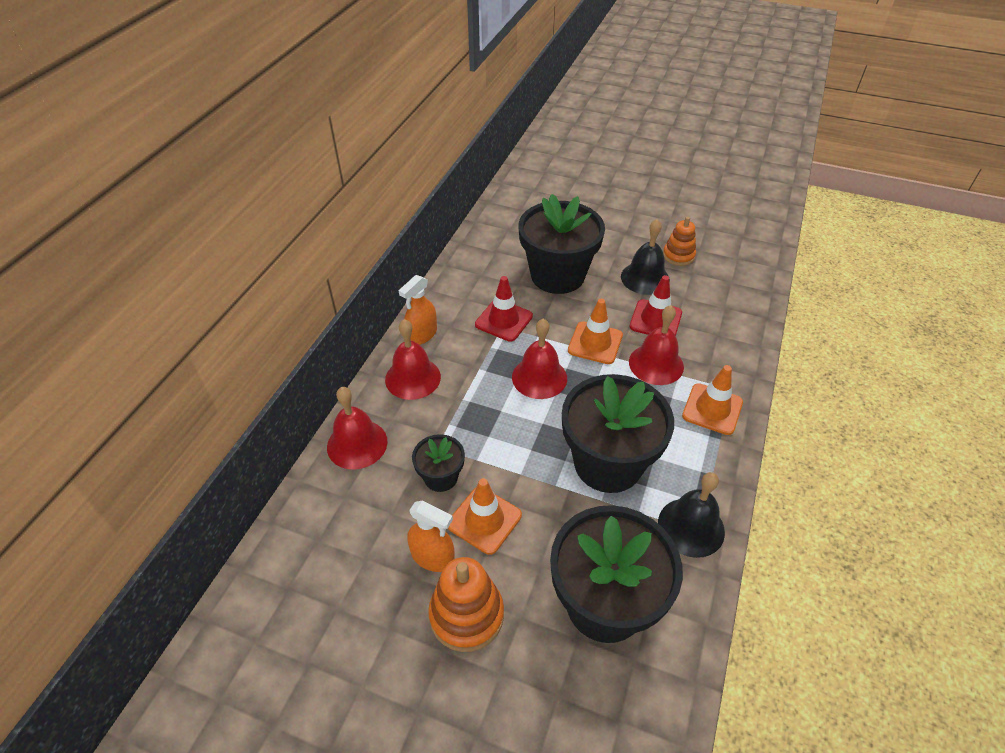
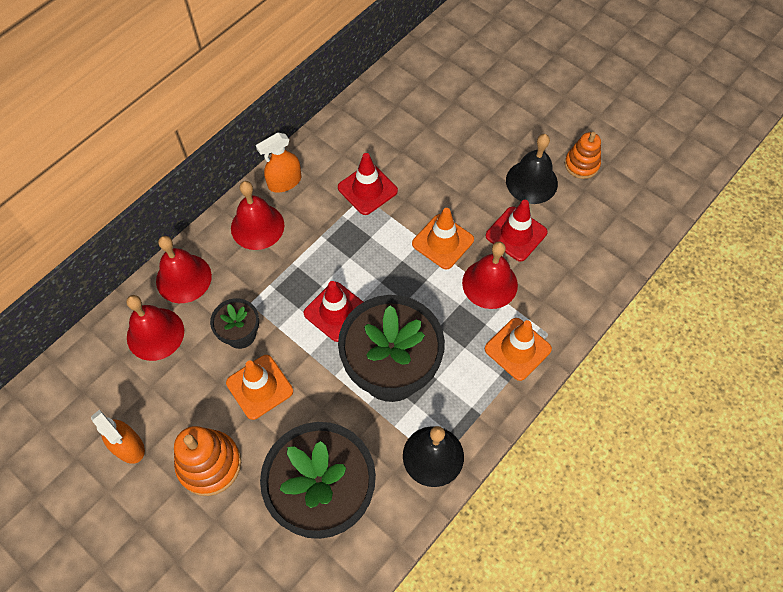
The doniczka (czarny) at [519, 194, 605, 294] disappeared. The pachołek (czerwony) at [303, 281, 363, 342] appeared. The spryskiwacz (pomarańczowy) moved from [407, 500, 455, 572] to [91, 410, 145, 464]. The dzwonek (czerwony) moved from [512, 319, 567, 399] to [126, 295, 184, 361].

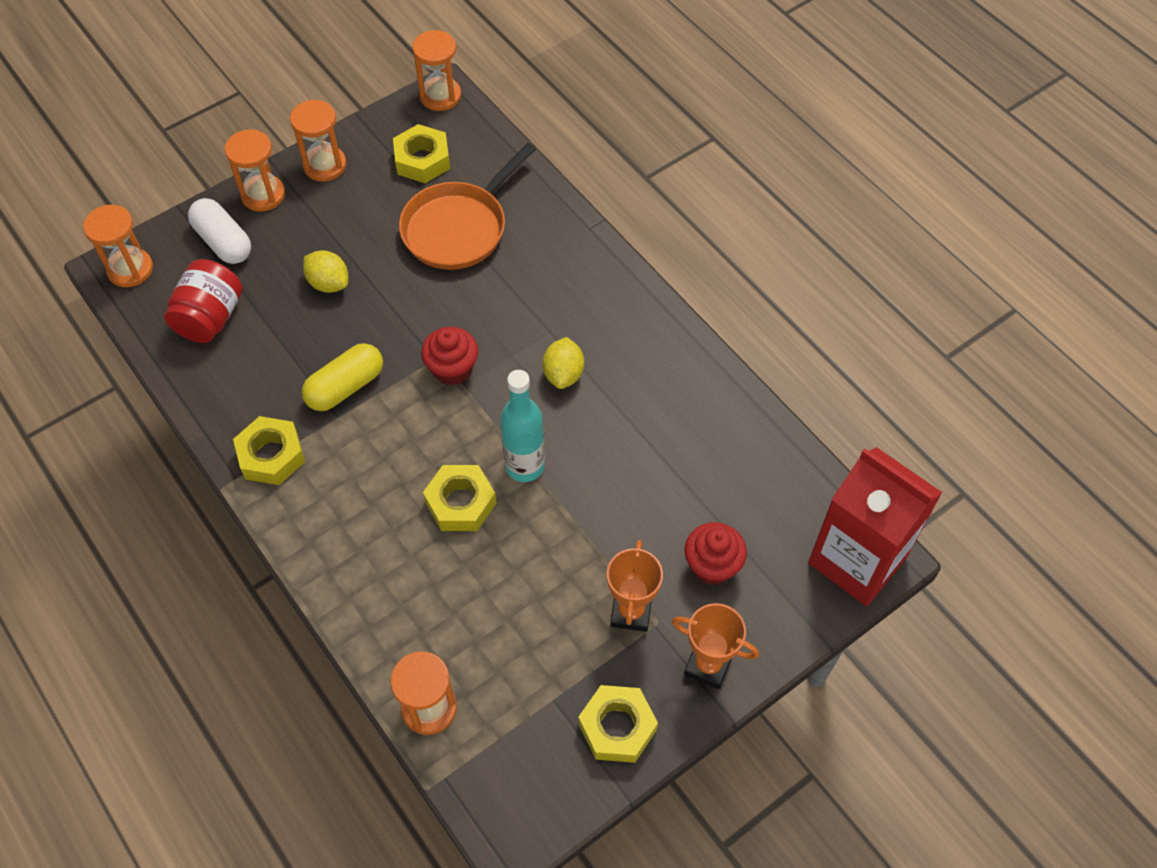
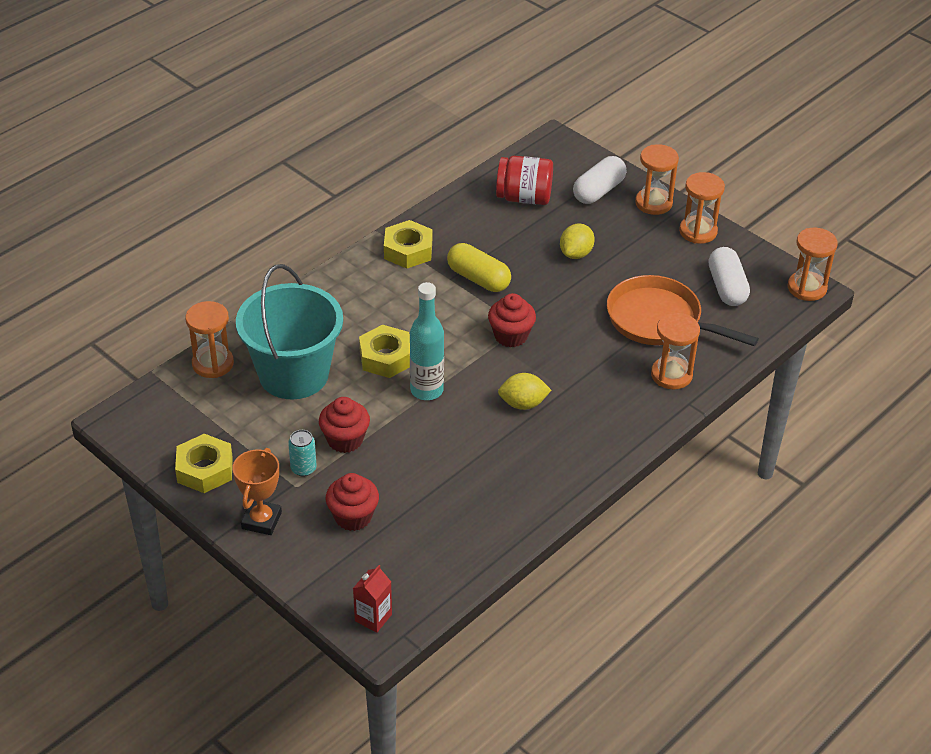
The wiadro (turkusowy) at [236, 264, 343, 400] appeared. The muffinka (czerwony) at [319, 397, 370, 453] appeared. The klepsydra (pomarańczowy) moved from [83, 205, 153, 287] to [651, 313, 700, 389]. The nakrętka (żółty) at [393, 124, 450, 183] was replaced by the kapsułka (biały) at [708, 247, 750, 306]. The puchar (pomarańczowy) at [607, 540, 663, 632] was replaced by the puszka (turkusowy) at [288, 430, 317, 477]. The karton mleka (czerwony) at [808, 447, 943, 606] changed to 0.41 times the size.

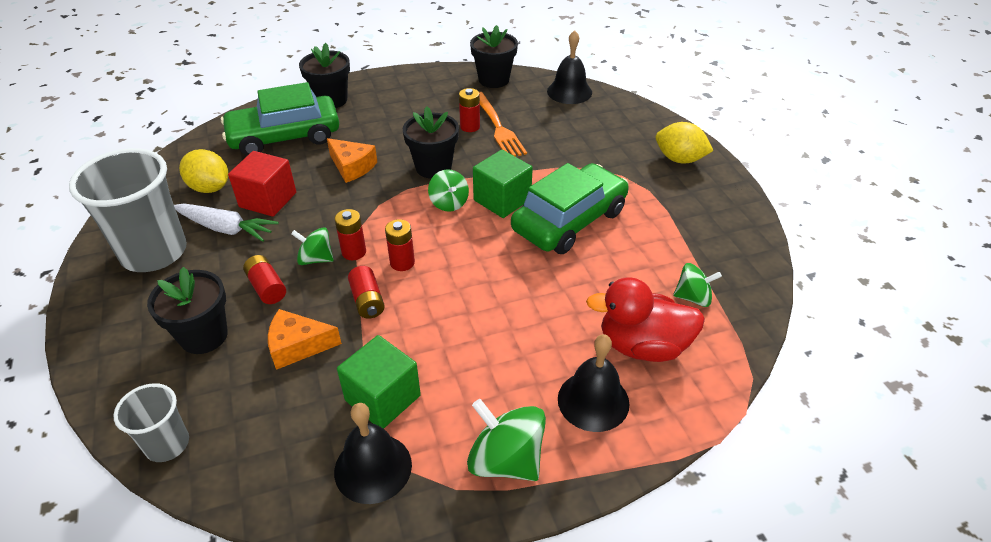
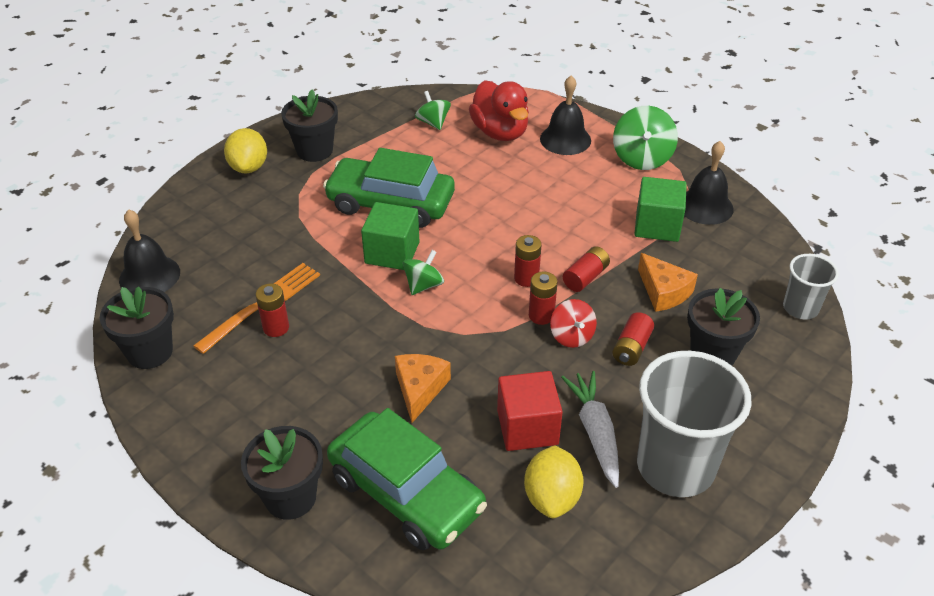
The doniczka (czarny) moved from [403, 106, 459, 179] to [281, 90, 338, 162]. The bączek (zielony) at [291, 227, 334, 265] became the bączek (czerwony) at [550, 299, 597, 348].

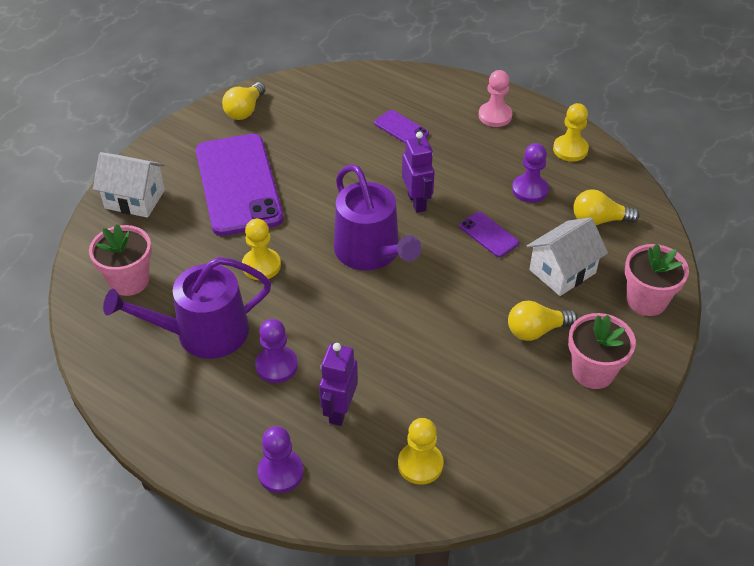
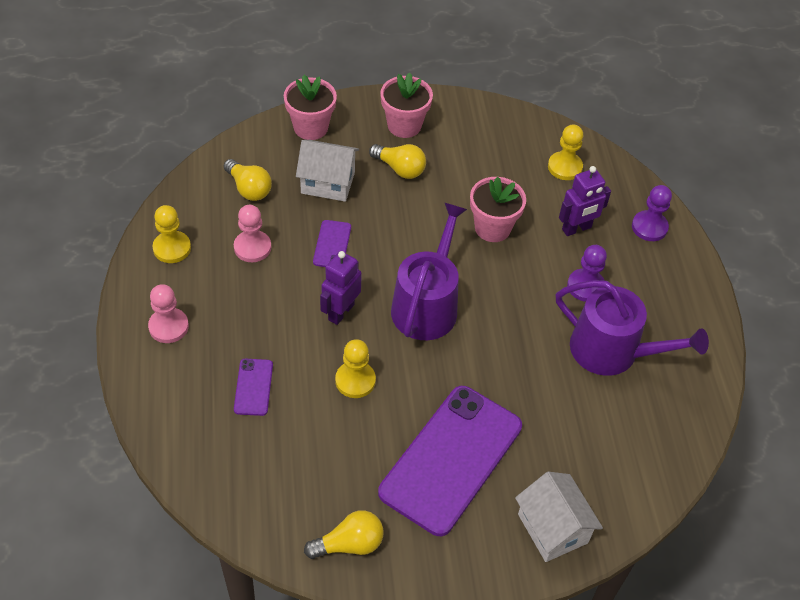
The doniczka (różowy) moved from [89, 224, 152, 296] to [470, 176, 526, 242]. The pionek (żółty) moved from [242, 219, 281, 280] to [335, 339, 376, 398]. The pionek (fioletowy) at [512, 143, 549, 203] became the pionek (różowy) at [234, 205, 271, 262].

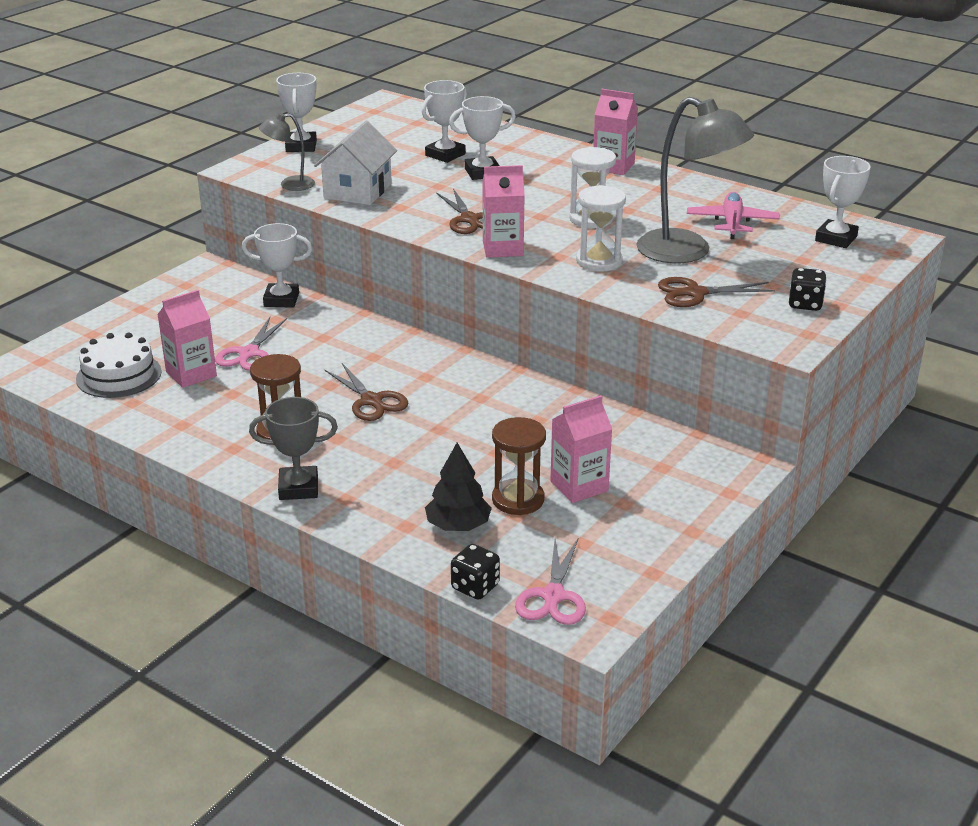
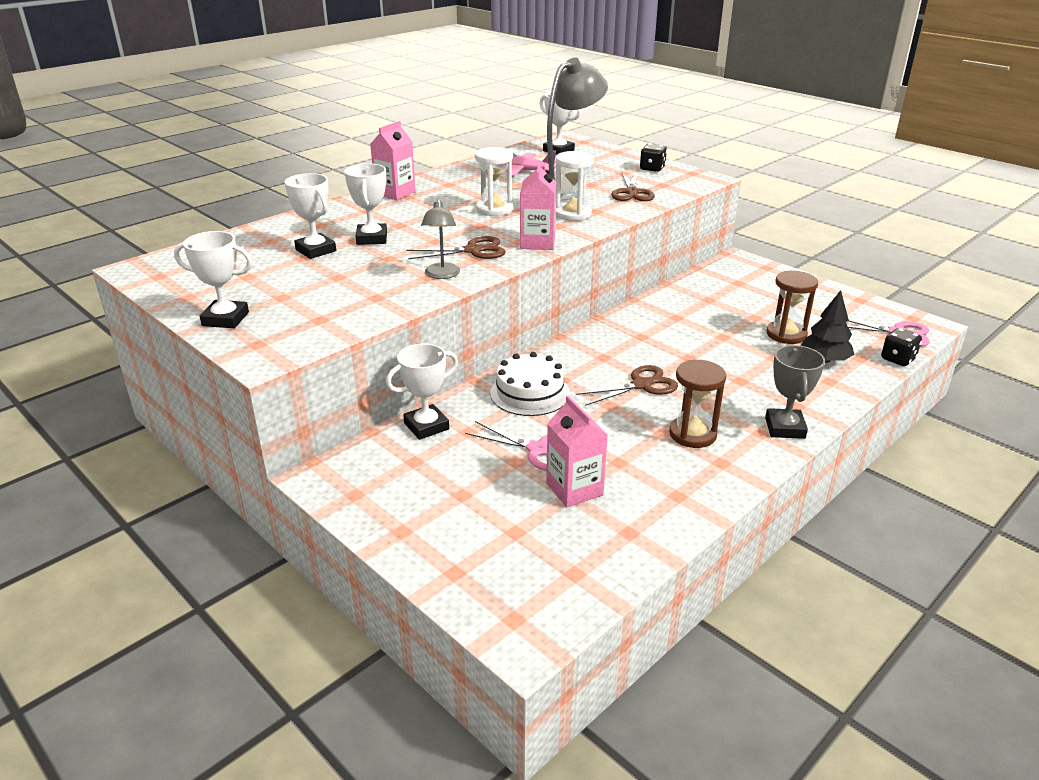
The domek (biały) at [314, 121, 397, 205] disappeared. The karton mleka (różowy) at [550, 395, 612, 503] disappeared. The tort (biały) moved from [76, 332, 162, 398] to [490, 352, 570, 416]. The lampka (szary) moved from [259, 112, 315, 191] to [421, 199, 460, 279]. The puchar (biały) at [242, 223, 312, 308] turned 45 degrees clockwise.

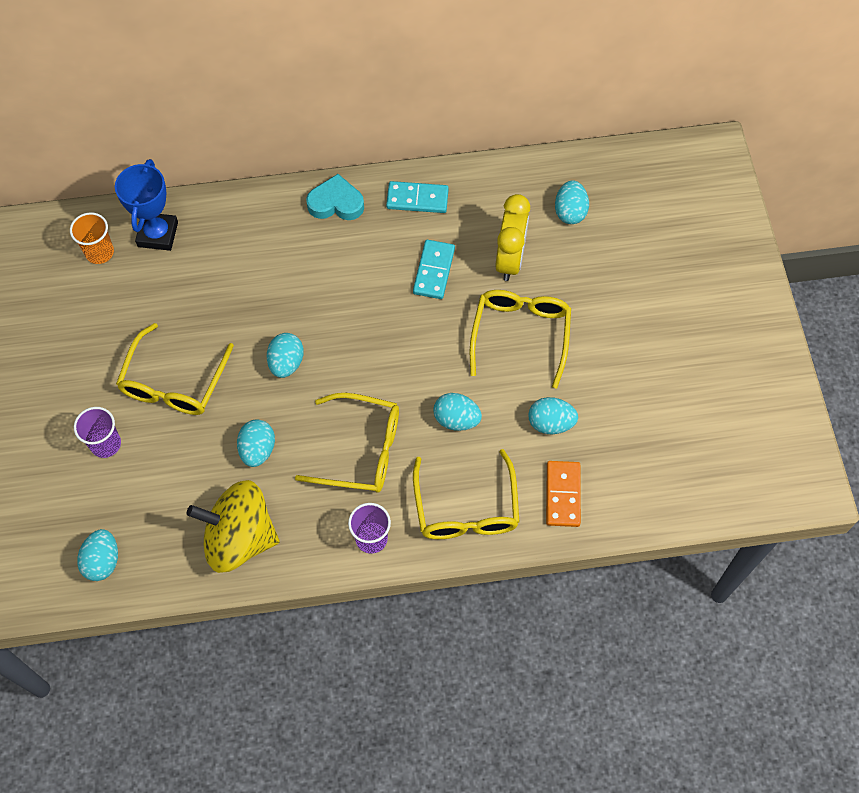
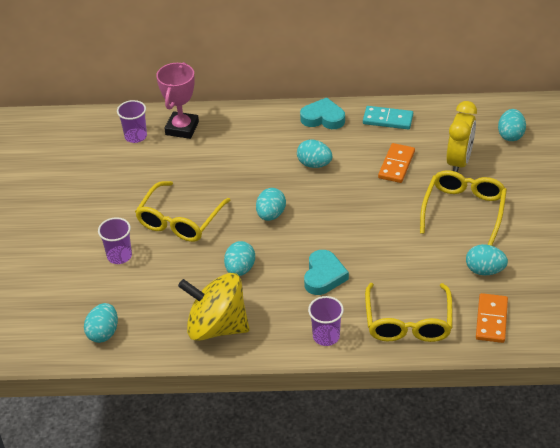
The jajko (turkusowy) moved from [433, 393, 482, 431] to [297, 140, 332, 168]. The okulary (żółty) at [295, 393, 399, 493] was replaced by the serce (turkusowy) at [304, 250, 349, 295]. The szklanka (pomarańczowy) at [70, 212, 114, 264] became the szklanka (fioletowy) at [117, 100, 147, 143]. The puchar (niebieski) at [115, 159, 178, 251] became the puchar (różowy) at [156, 62, 199, 139]. The kostka domina (turkusowy) at [413, 240, 455, 299] became the kostka domina (pomarańczowy) at [378, 143, 415, 183].

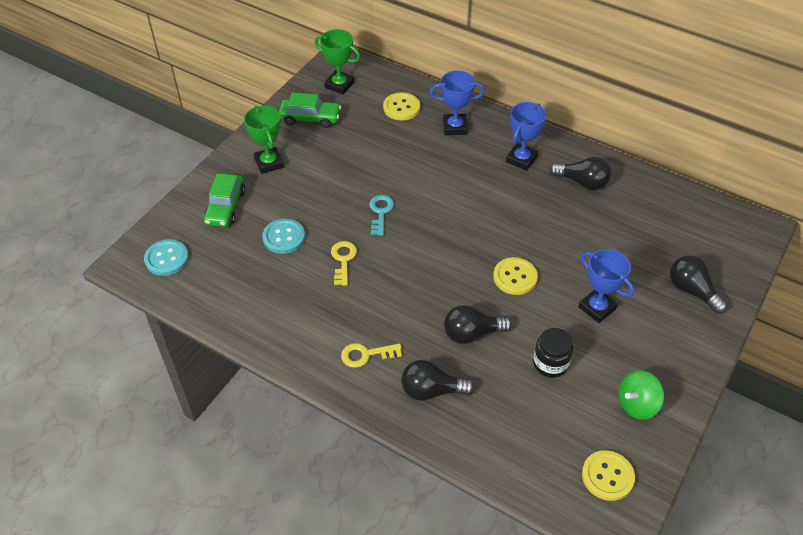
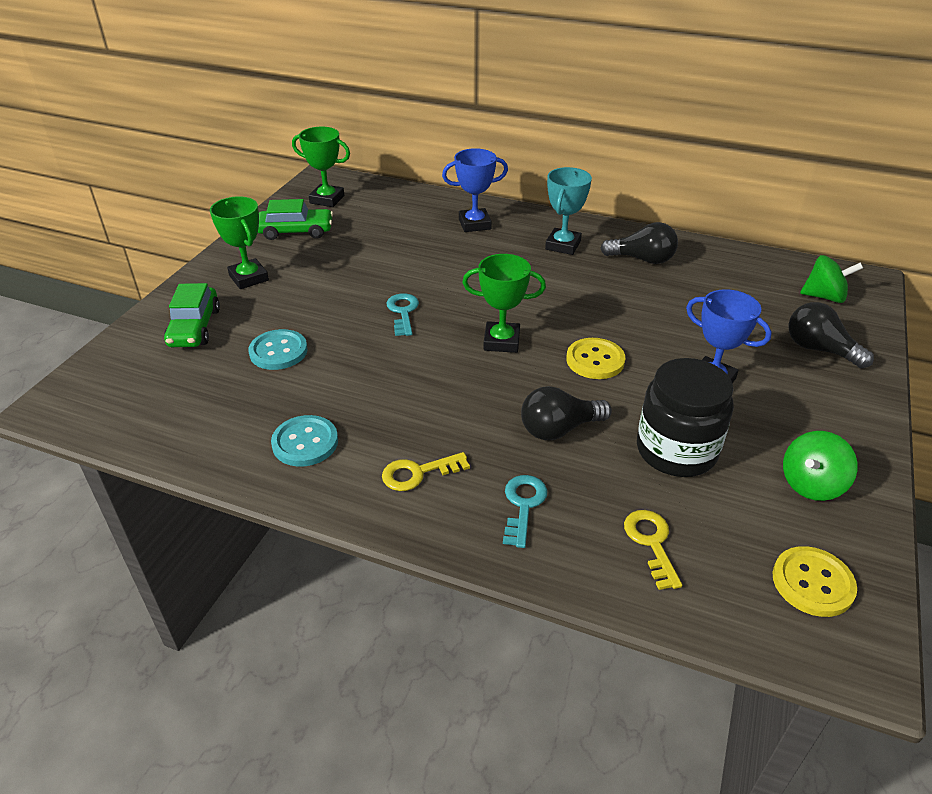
The guzik (żółty) at [383, 92, 420, 120] disappeared. The puchar (zielony) at [462, 254, 546, 353] appeared. The bączek (zielony) at [800, 255, 863, 303] appeared. The guzik (turkusowy) moved from [144, 239, 189, 276] to [271, 415, 338, 467]. The klucz (żółty) moved from [331, 241, 357, 286] to [624, 510, 682, 590]. The żarówka (czarny) at [401, 360, 475, 401] was replaced by the klucz (turkusowy) at [503, 475, 547, 548]. The puchar (niebieski) at [506, 102, 546, 171] became the puchar (turkusowy) at [545, 167, 592, 255]. The słoik (czarny) at [533, 328, 573, 378] changed to 1.61 times the size.

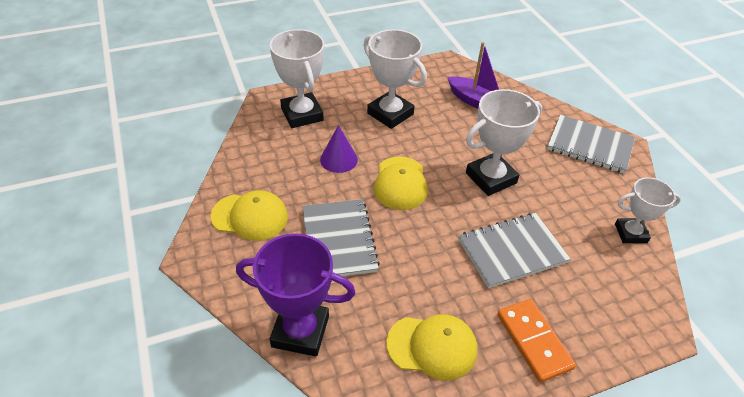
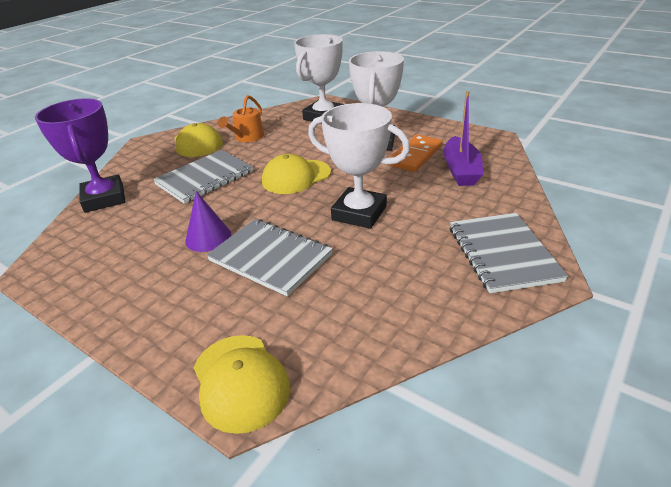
The puchar (biały) at [615, 177, 681, 243] disappeared. The konewka (pomarańczowy) at [218, 95, 264, 142] appeared. The stożek (fioletowy) moved from [320, 125, 358, 173] to [185, 191, 231, 252]. The czapka (żółty) moved from [386, 314, 478, 380] to [194, 335, 290, 434]. The kostka domina (pomarańczowy) moved from [497, 299, 576, 382] to [389, 134, 442, 172].

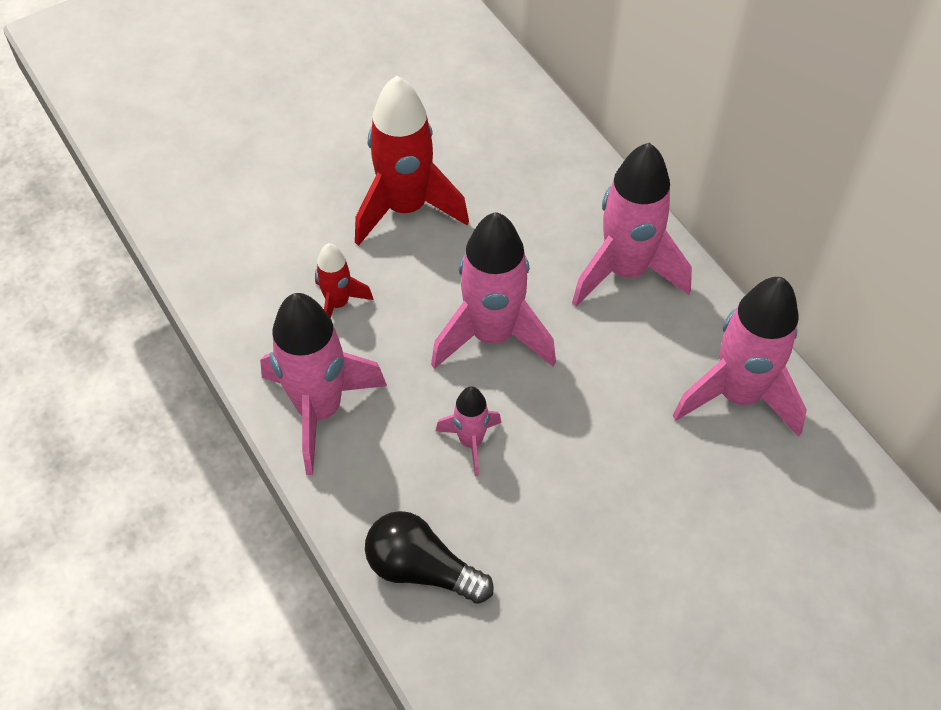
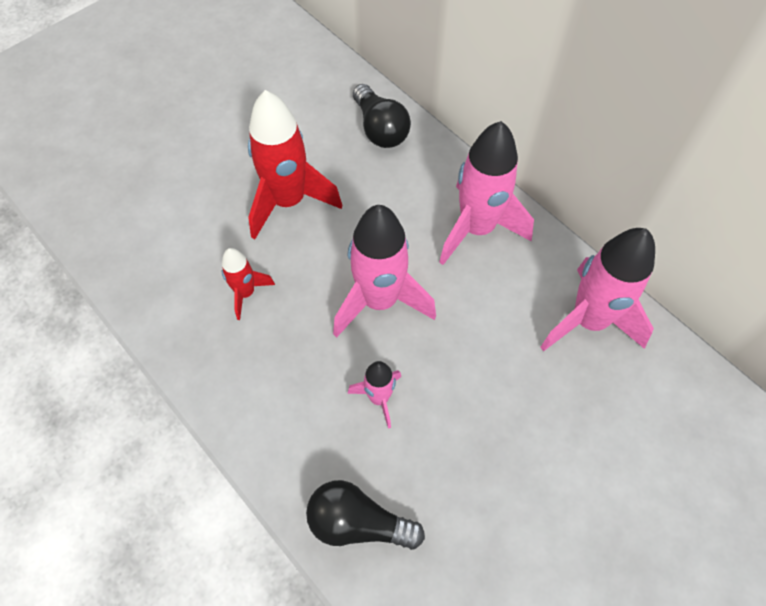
The rakieta (różowy) at [260, 293, 387, 475] disappeared. The żarówka (czarny) at [353, 84, 411, 148] appeared.

